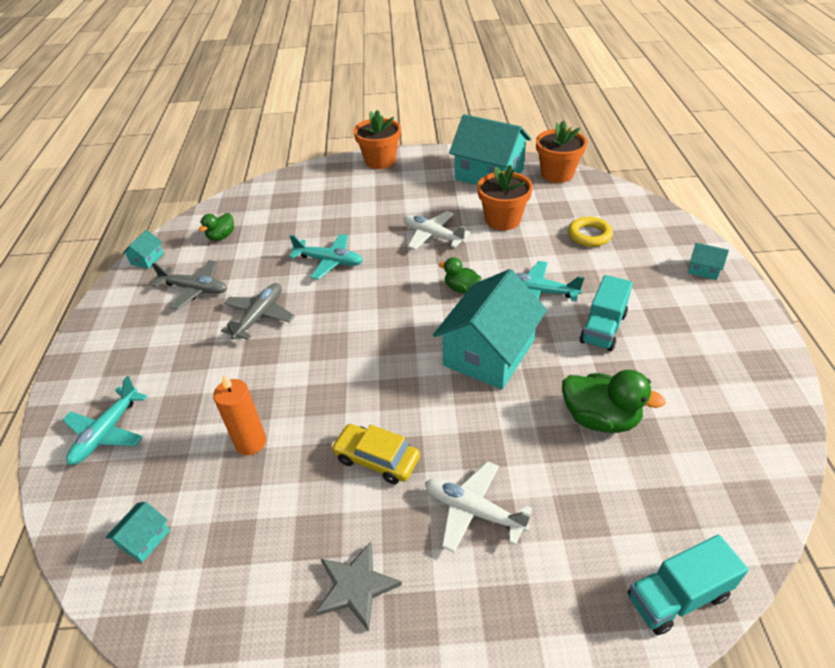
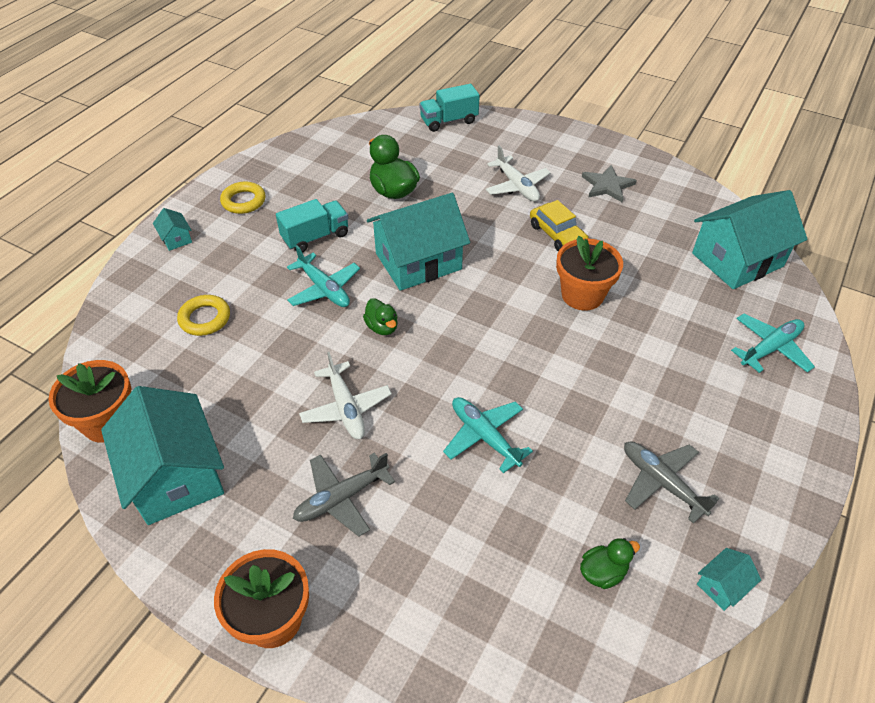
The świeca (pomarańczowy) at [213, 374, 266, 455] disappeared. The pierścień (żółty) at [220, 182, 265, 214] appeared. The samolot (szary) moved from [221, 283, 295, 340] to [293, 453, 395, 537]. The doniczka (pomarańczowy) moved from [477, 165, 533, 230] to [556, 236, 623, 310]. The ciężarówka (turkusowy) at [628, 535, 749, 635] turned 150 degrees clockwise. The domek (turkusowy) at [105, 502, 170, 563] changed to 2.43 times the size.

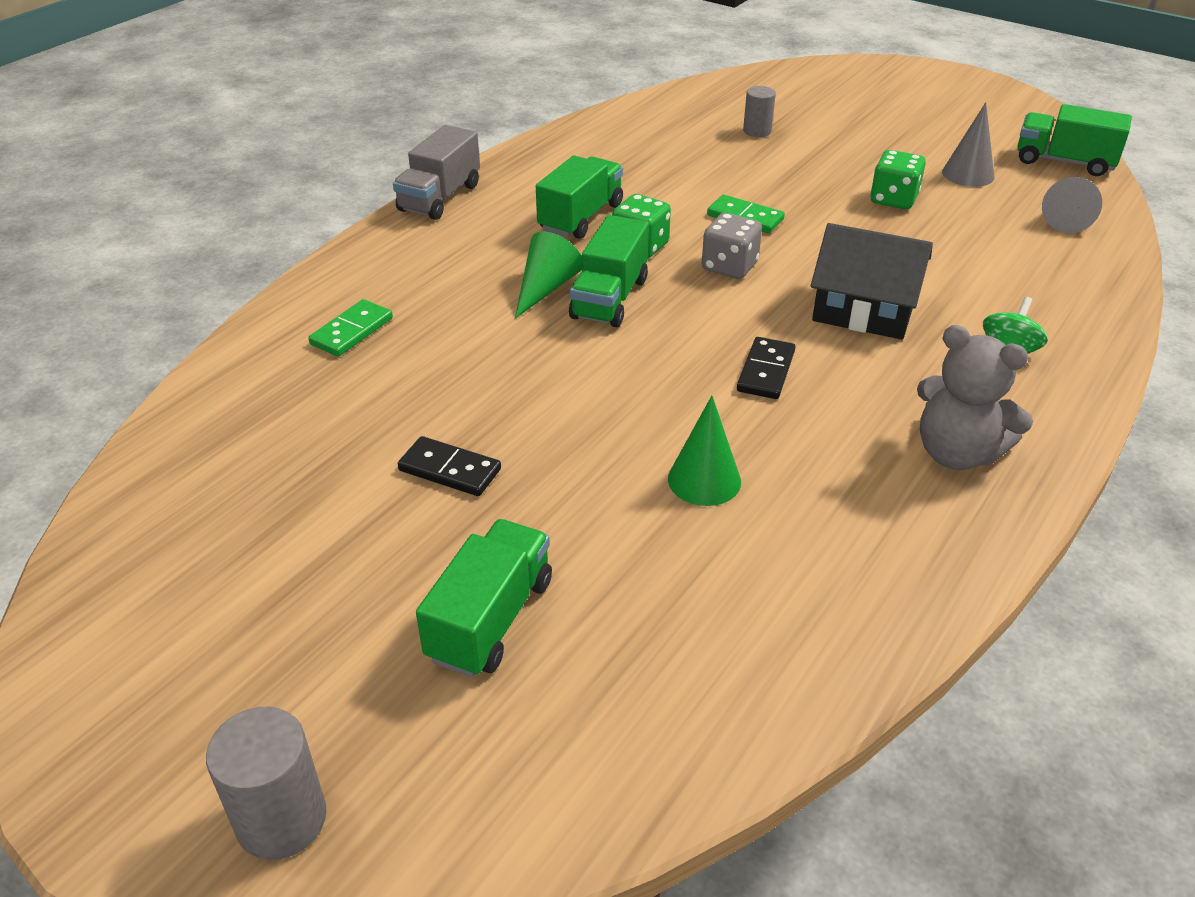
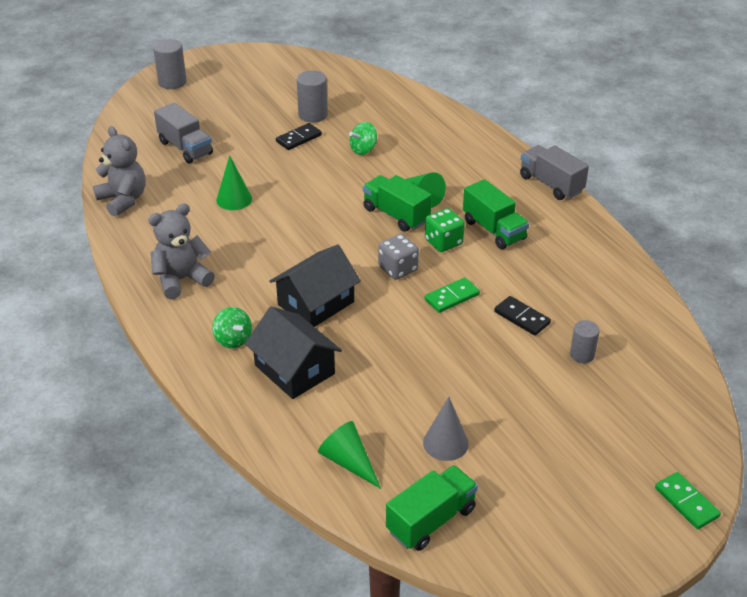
The ciężarówka (zielony) at [416, 519, 552, 677] disappeared. The kostka do gry (zielony) at [870, 150, 926, 209] disappeared. The miś (szary) at [93, 126, 146, 217] appeared. The ciężarówka (szary) at [154, 103, 213, 164] appeared. The domek (czarny) at [245, 307, 342, 399] appeared. The walec (szary) at [297, 70, 328, 123] appeared. The bączek (zielony) at [349, 122, 377, 155] appeared. The kostka domina (zielony) moved from [308, 299, 393, 357] to [655, 472, 721, 529]. The kostka domina (czarny) moved from [737, 337, 795, 399] to [494, 296, 551, 336]. The stożek (szary) at [1042, 177, 1102, 233] became the stożek (zielony) at [318, 421, 381, 489].

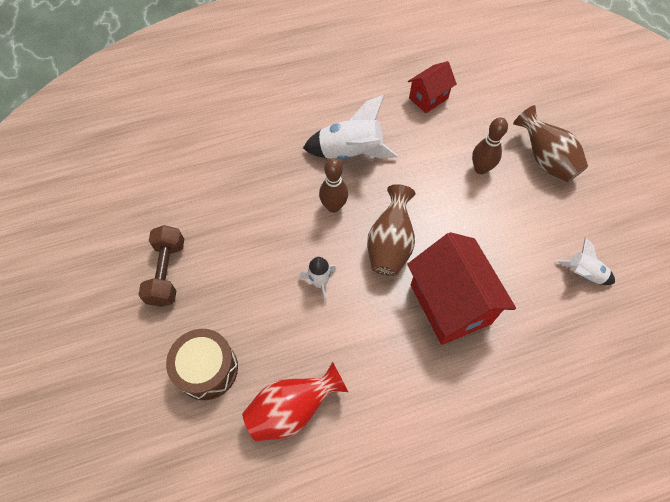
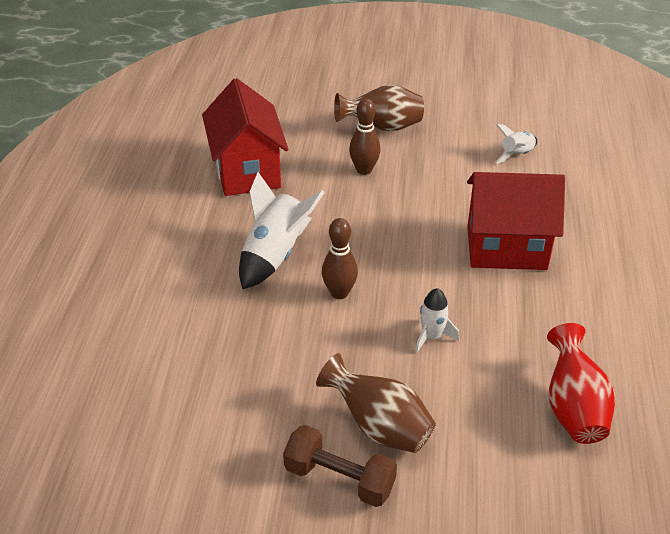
The bęben (brązowy) at [166, 329, 238, 400] disappeared. The wazon (brązowy) moved from [367, 184, 416, 276] to [316, 353, 436, 453]. The domek (czerwony) at [408, 61, 457, 113] changed to 1.81 times the size.

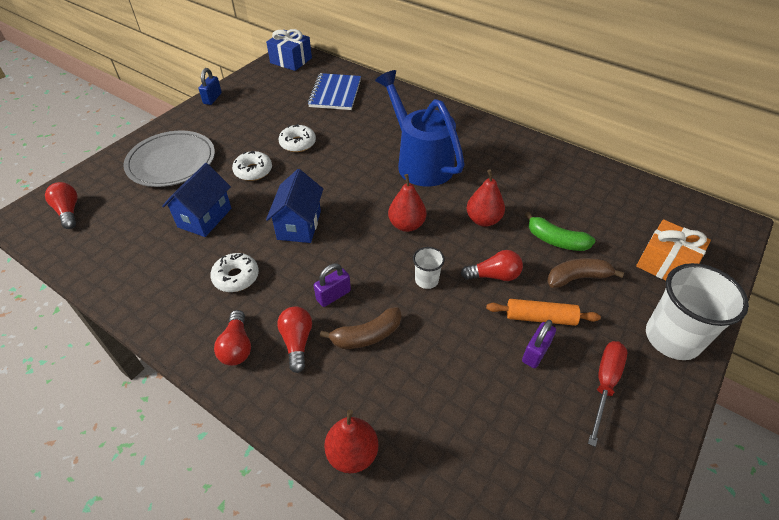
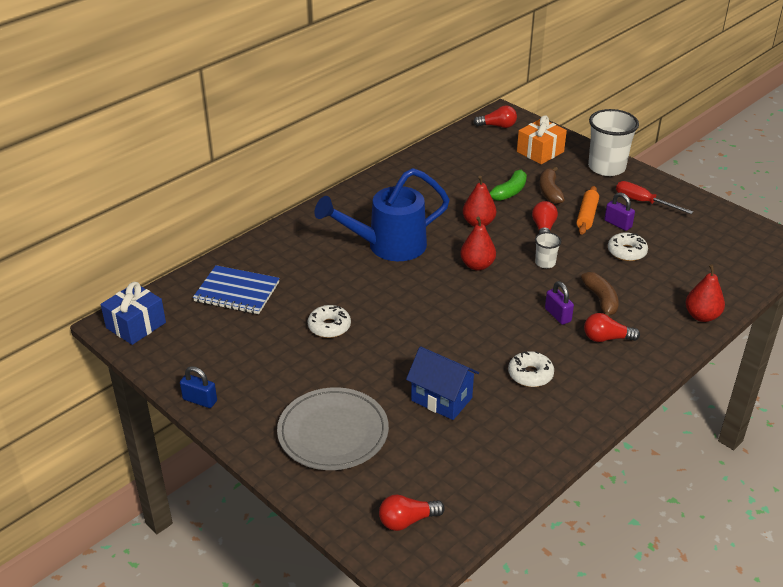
The domek (niebieski) at [266, 169, 323, 243] disappeared. The żarówka (czerwony) moved from [214, 310, 251, 366] to [473, 106, 517, 128]. The donut (biały) moved from [232, 151, 272, 181] to [608, 232, 648, 261].

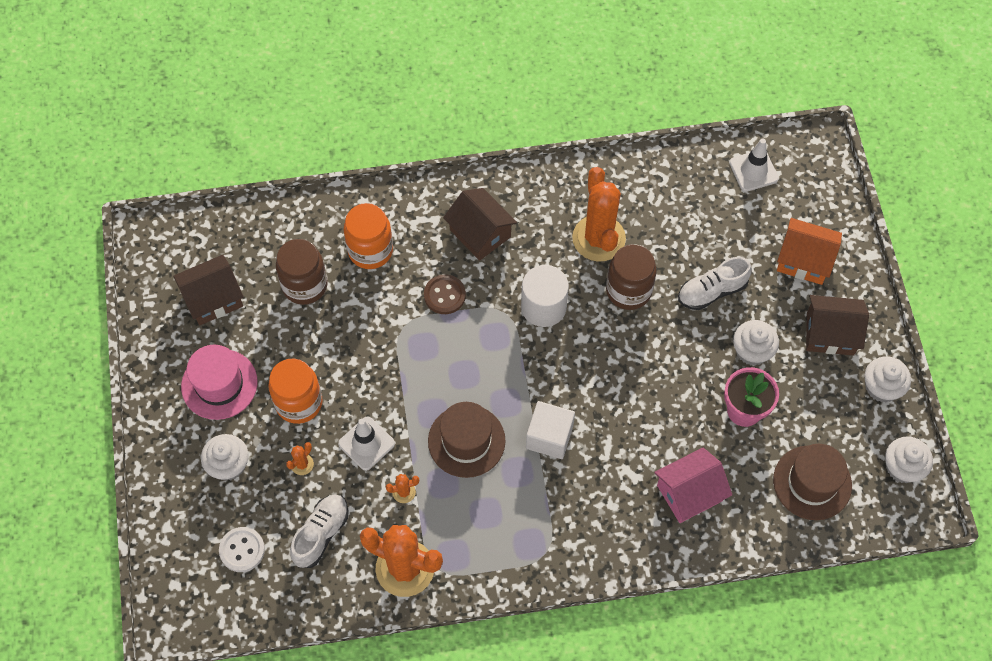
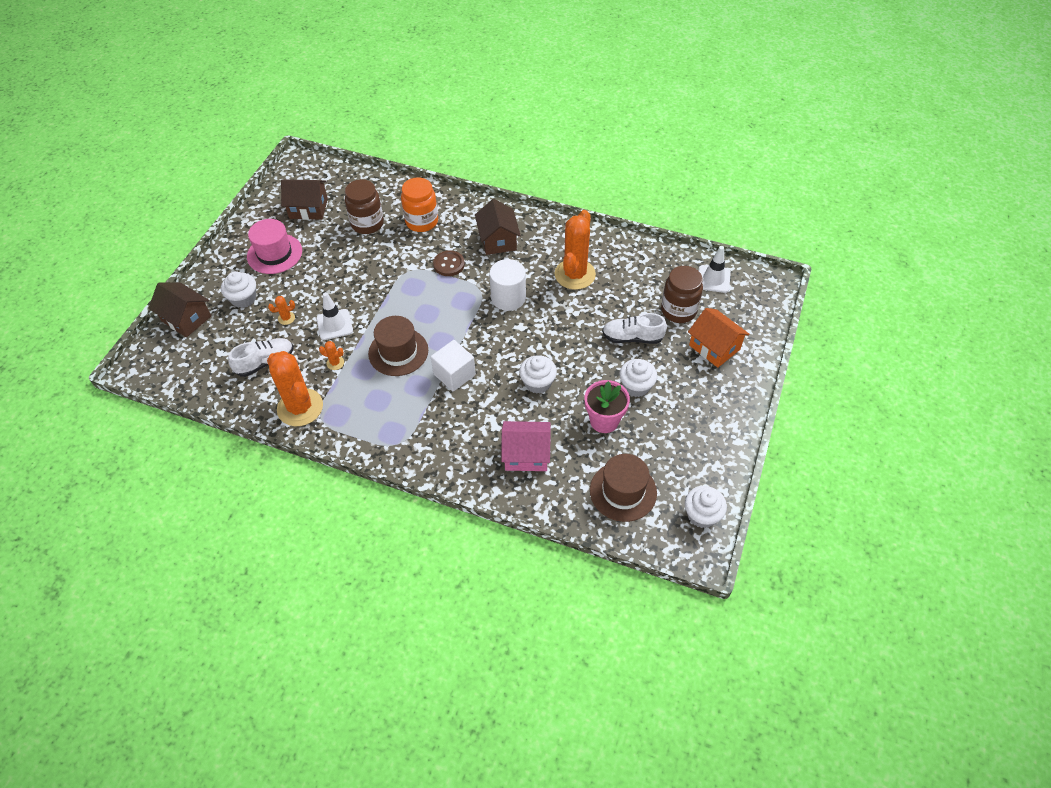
The guzik (biały) at [219, 527, 265, 572] disappeared. The słoik (pomarańczowy) at [268, 359, 323, 424] disappeared. The słoik (brązowy) moved from [606, 244, 657, 310] to [661, 266, 703, 323]. The domek (brązowy) moved from [806, 295, 869, 356] to [148, 282, 211, 338]. The muffinka (biały) moved from [864, 356, 911, 402] to [519, 355, 557, 394].

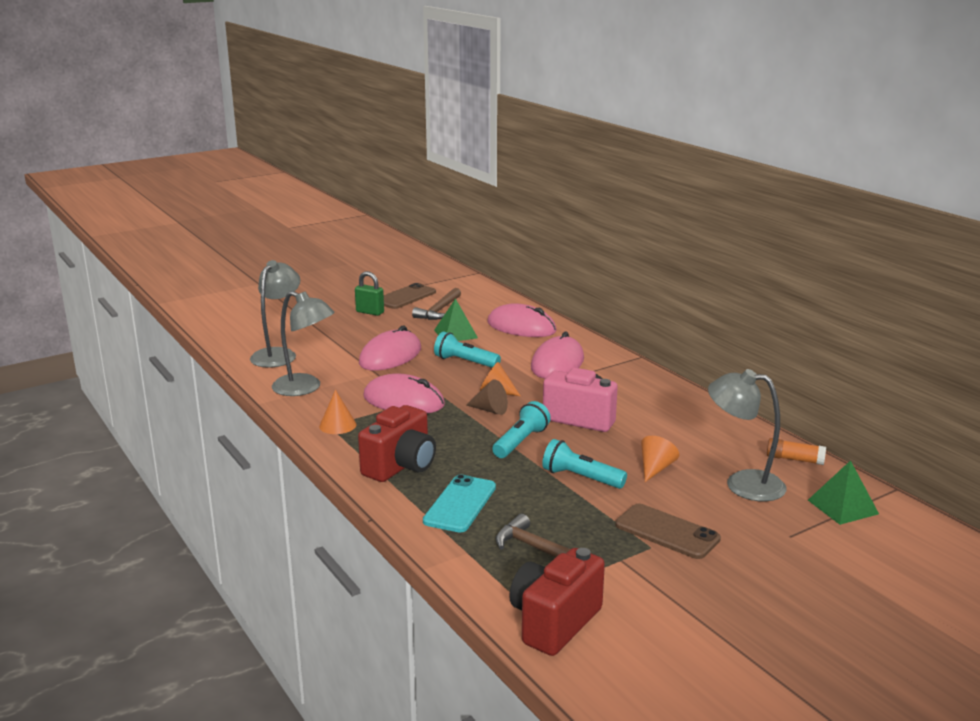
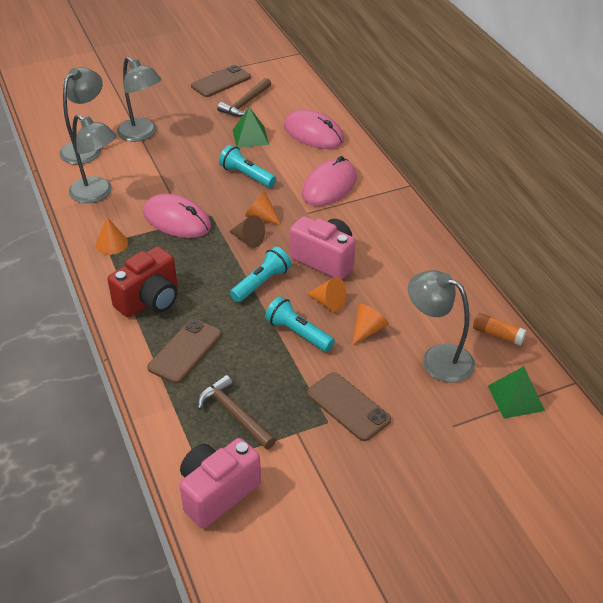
The kłódka (zielony) at [355, 271, 384, 316] disappeared. The myszka (różowy) at [359, 326, 421, 370] disappeared. The lampka (szary) at [117, 57, 161, 142] appeared. The stożek (pomarańczowy) at [307, 277, 346, 312] appeared. The telefon (turkusowy) at [423, 474, 496, 533] became the telefon (brązowy) at [147, 319, 222, 384]. The aparat fotograficzny (czerwony) at [509, 548, 605, 656] became the aparat fotograficzny (różowy) at [179, 438, 261, 529].

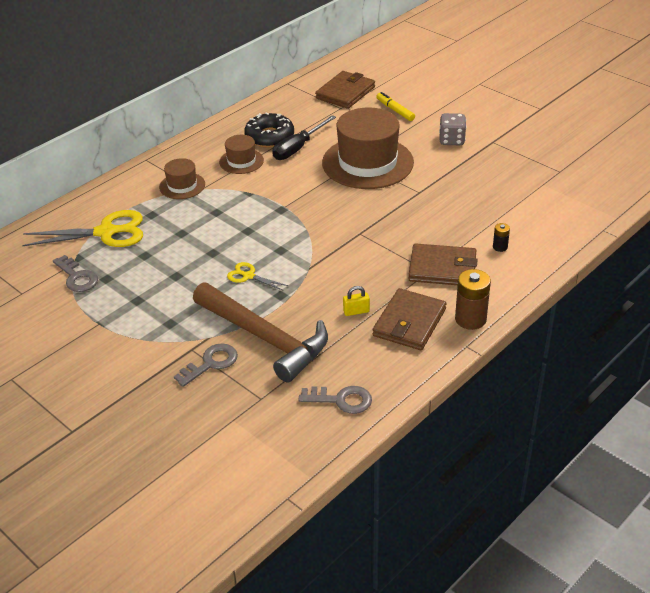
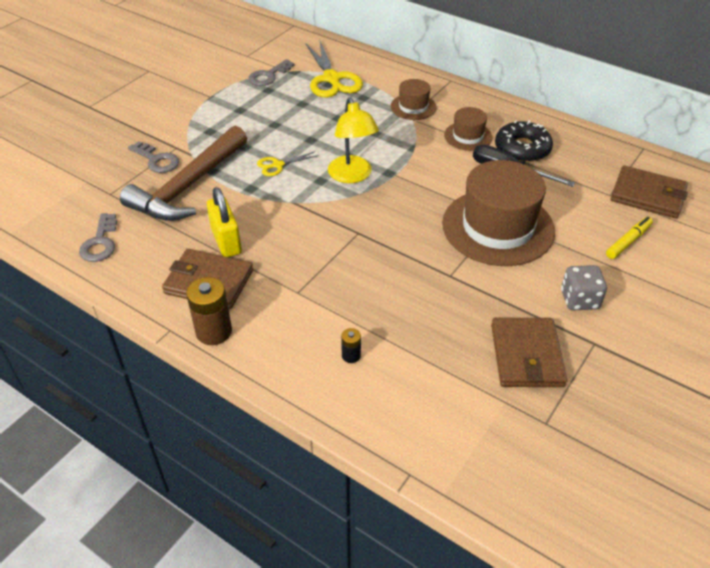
The lampka (żółty) at [328, 97, 379, 183] appeared. The portfel (brązowy) moved from [408, 243, 478, 285] to [491, 318, 567, 387]. The nożyczki (żółty) at [227, 262, 288, 291] turned 135 degrees counterclockwise. The kłódka (żółty) at [343, 286, 370, 316] changed to 1.87 times the size.

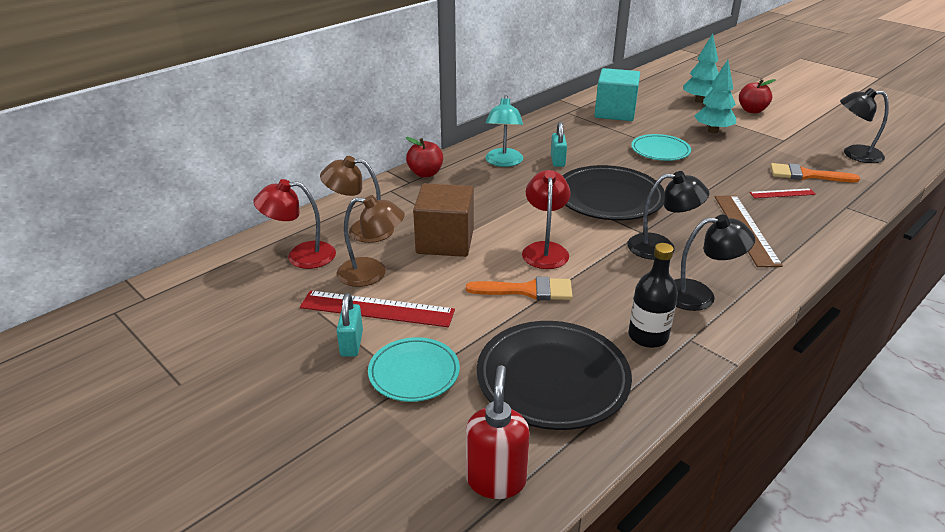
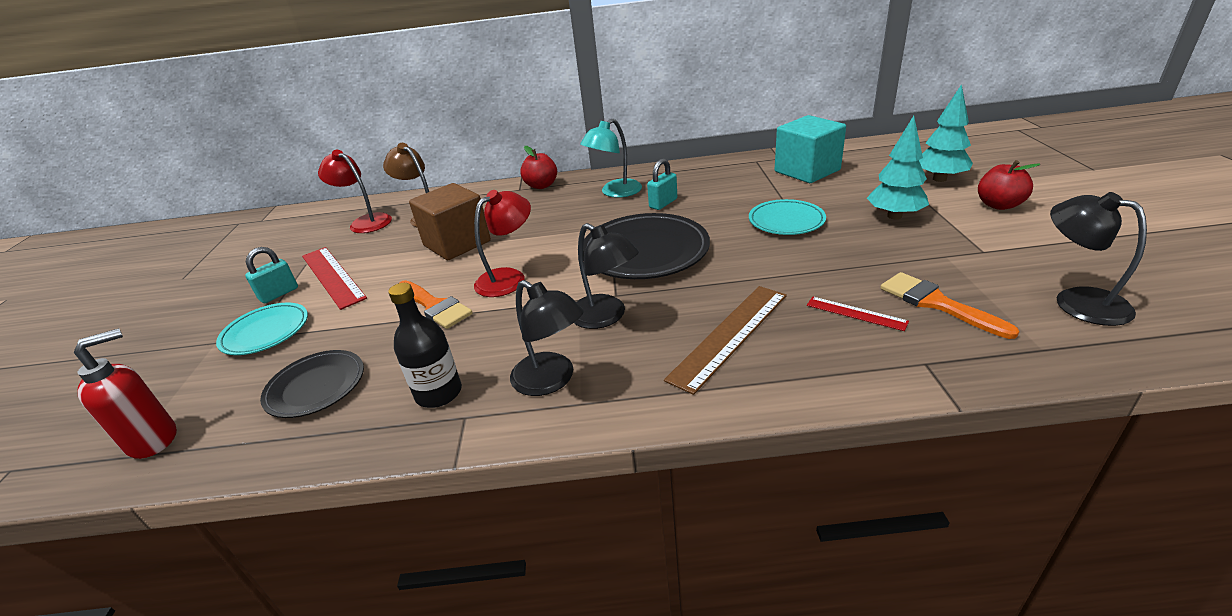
The lampka (brązowy) at [337, 195, 405, 287] disappeared. The talerz (czarny) at [477, 321, 632, 430] changed to 0.60 times the size.

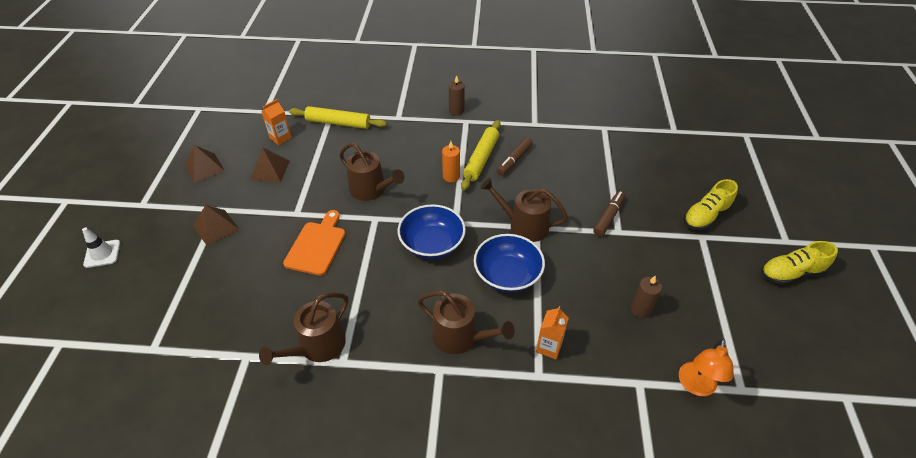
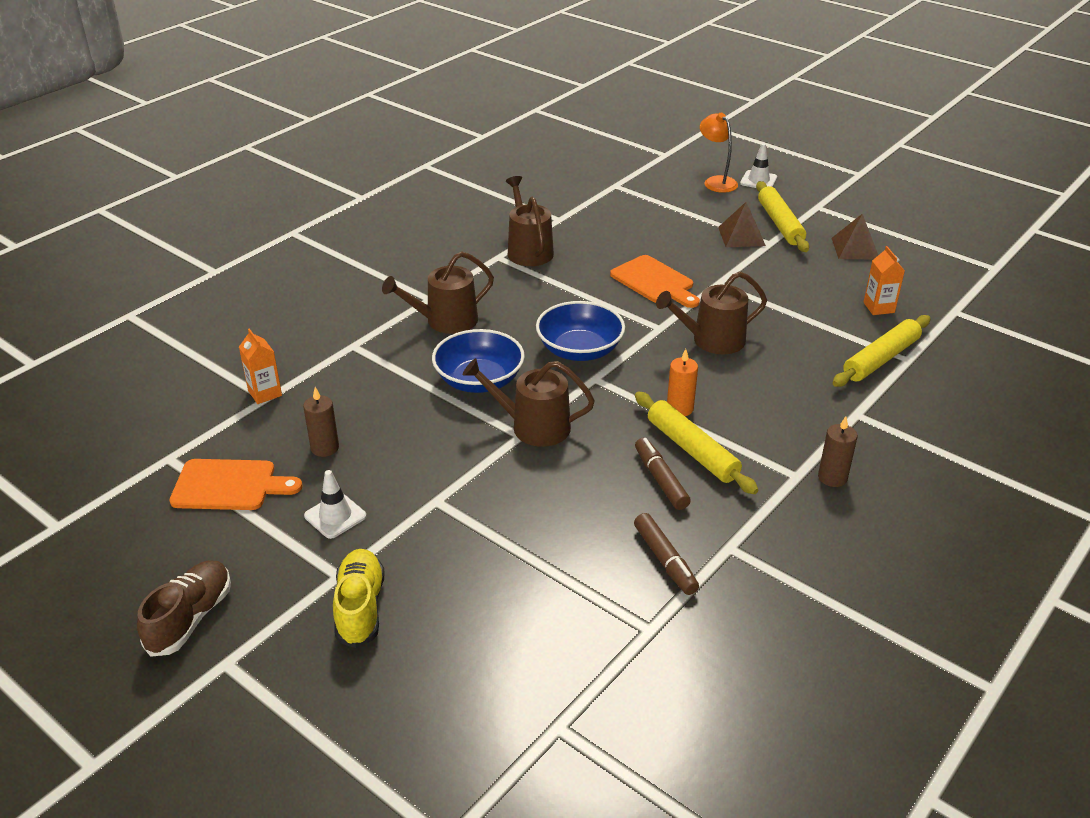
The piramida (brązowy) at [250, 147, 289, 182] disappeared. The deska do krojenia (pomarańczowy) at [169, 459, 302, 510] appeared. The pachołek (biały) at [304, 470, 367, 539] appeared. The wałek do ciasta (żółty) at [756, 181, 809, 252] appeared. The karton mleka (pomarańczowy) moved from [536, 306, 569, 359] to [239, 328, 282, 404]. The flamaster (brązowy) moved from [593, 191, 625, 237] to [634, 513, 699, 595]. The lampka (pomarańczowy) moved from [679, 339, 734, 396] to [700, 113, 738, 193]. The but (żółty) at [761, 241, 838, 285] became the but (brązowy) at [137, 560, 231, 657]. The konewka (brązowy) at [480, 178, 568, 242] turned 135 degrees counterclockwise.

